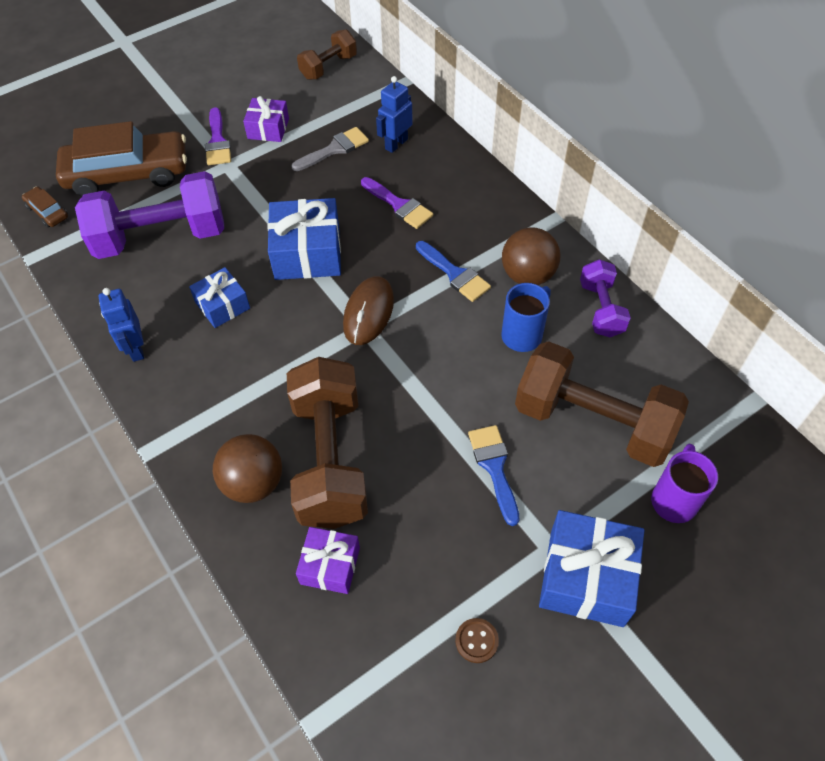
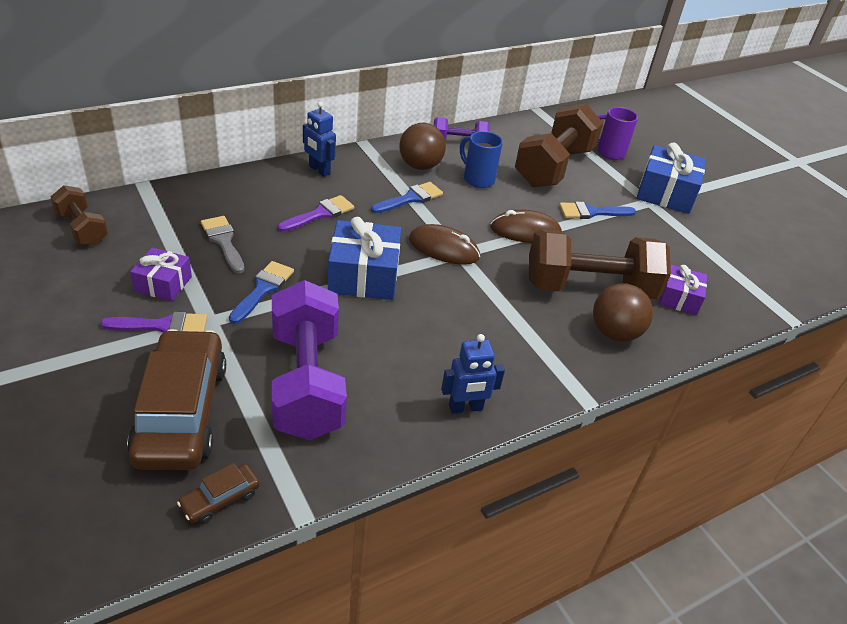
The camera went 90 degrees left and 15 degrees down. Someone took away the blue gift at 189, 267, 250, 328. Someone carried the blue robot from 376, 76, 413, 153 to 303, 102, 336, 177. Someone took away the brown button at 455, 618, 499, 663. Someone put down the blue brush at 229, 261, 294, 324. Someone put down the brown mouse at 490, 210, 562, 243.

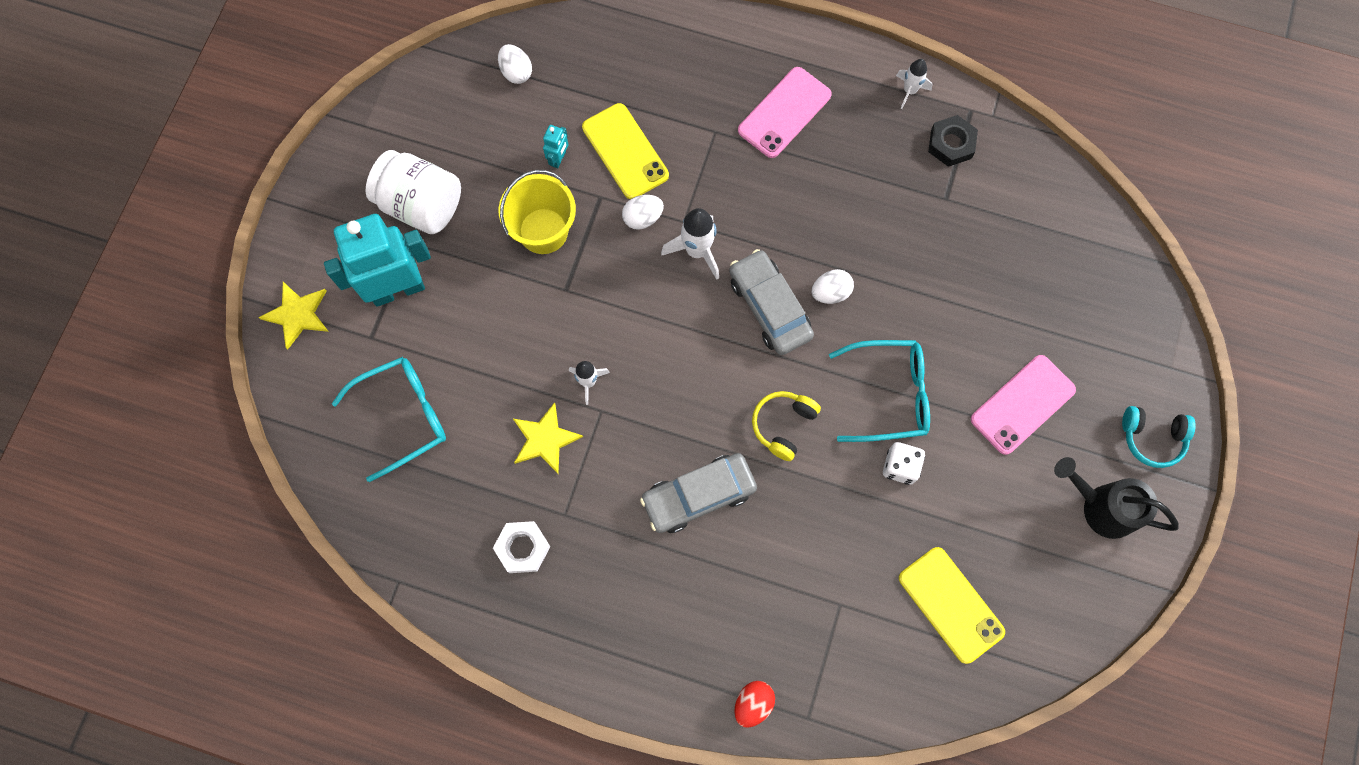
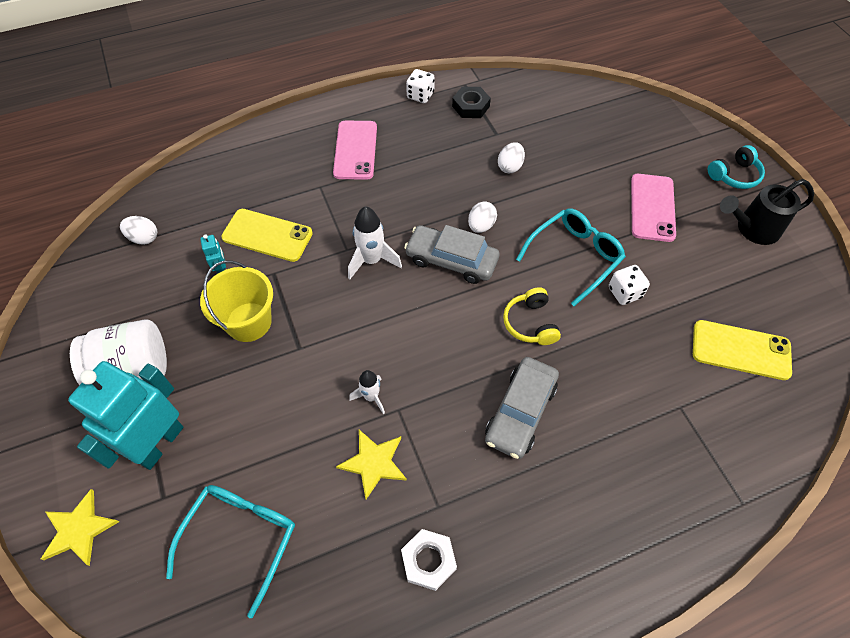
The camera went 40 degrees left and 15 degrees down. Someone carried the white egg from 622, 195, 664, 230 to 498, 142, 525, 173. Someone took away the red egg at 734, 681, 775, 728. Someone swapped the white rocket at 896, 59, 933, 109 for the white dice at 406, 69, 435, 103.

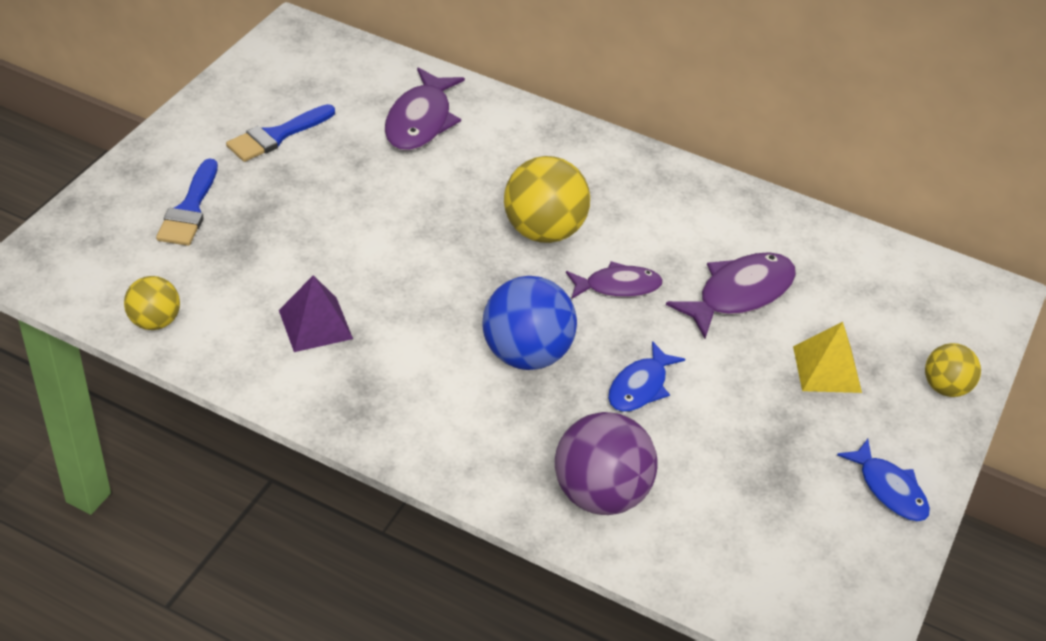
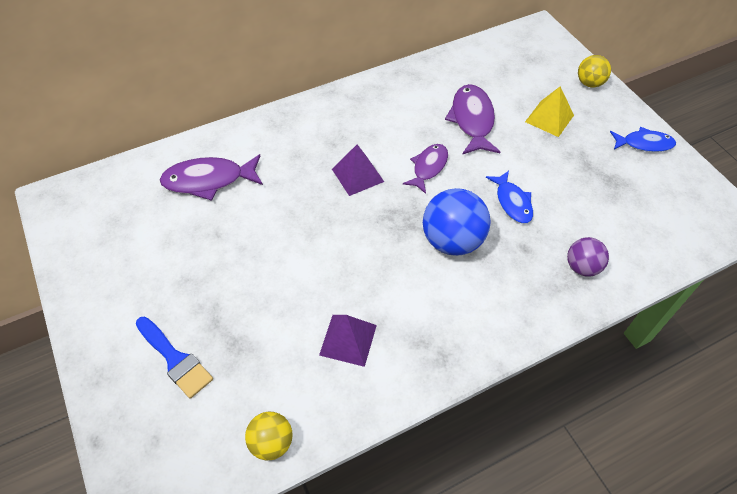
The camera went 50 degrees left and 10 degrees up. Someone took away the blue brush at 226, 104, 335, 162. Someone rotated the purple fish at 385, 67, 465, 151 by 120 degrees clockwise. Someone swapped the yellow ball at 504, 156, 590, 243 for the purple pyramid at 332, 144, 384, 196. Someone scaled the purple ball at 555, 412, 658, 515 by 0.58.

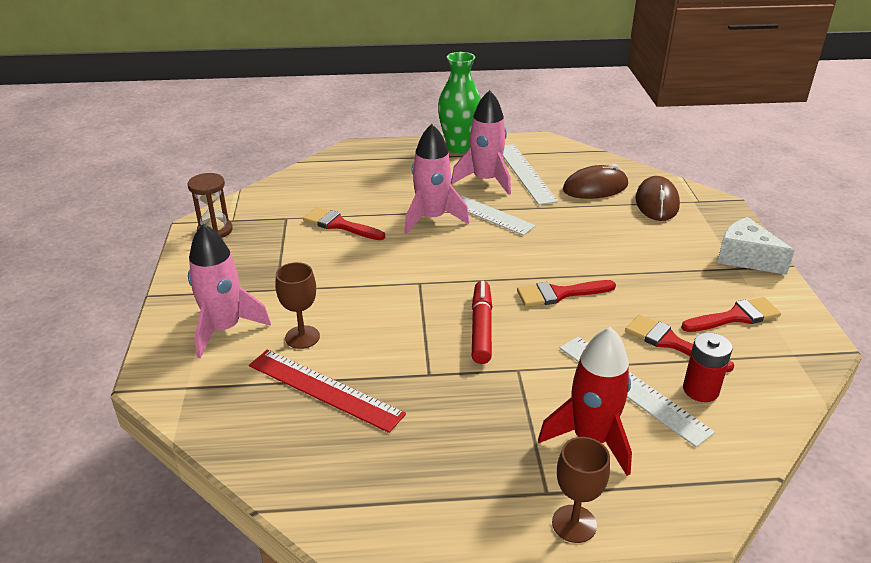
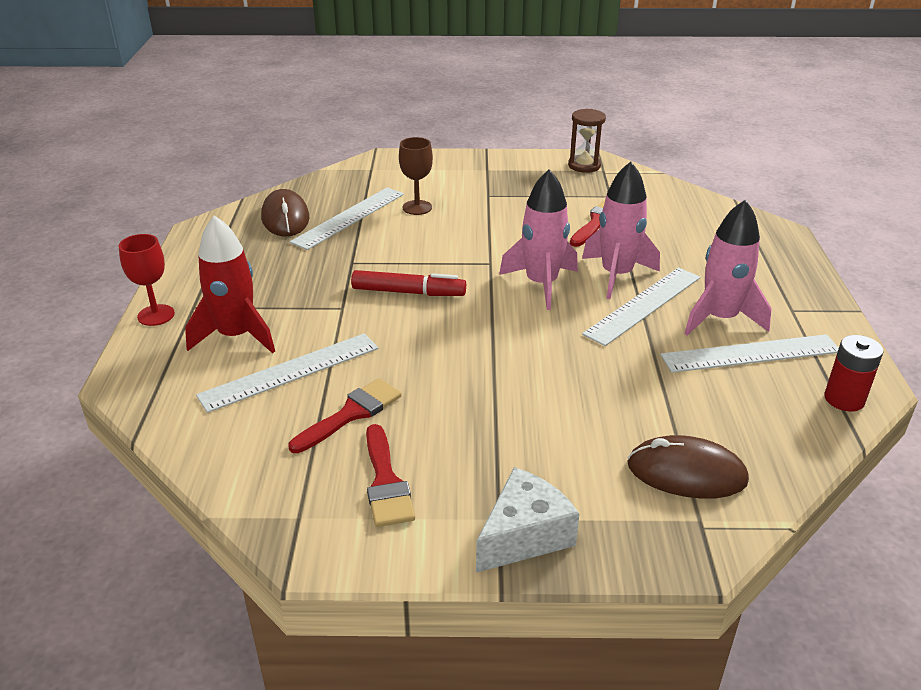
The camera went 95 degrees right and 0 degrees up. Someone carried the pink rocket from 188, 223, 271, 358 to 499, 170, 578, 310. Someone repainted the red ruler at 249, 349, 406, 433, which became the white ruler at 290, 187, 404, 250. Someone took away the green vase at 438, 52, 481, 154. Someone took away the red brush at 517, 280, 616, 307. Someone repainted the brown goblet at 552, 437, 610, 543, which became the red goblet at 119, 234, 175, 326. Someone carried the brown mouse from 563, 164, 628, 199 to 261, 189, 309, 237. Someone carried the red battery from 683, 333, 733, 402 to 824, 335, 883, 411.

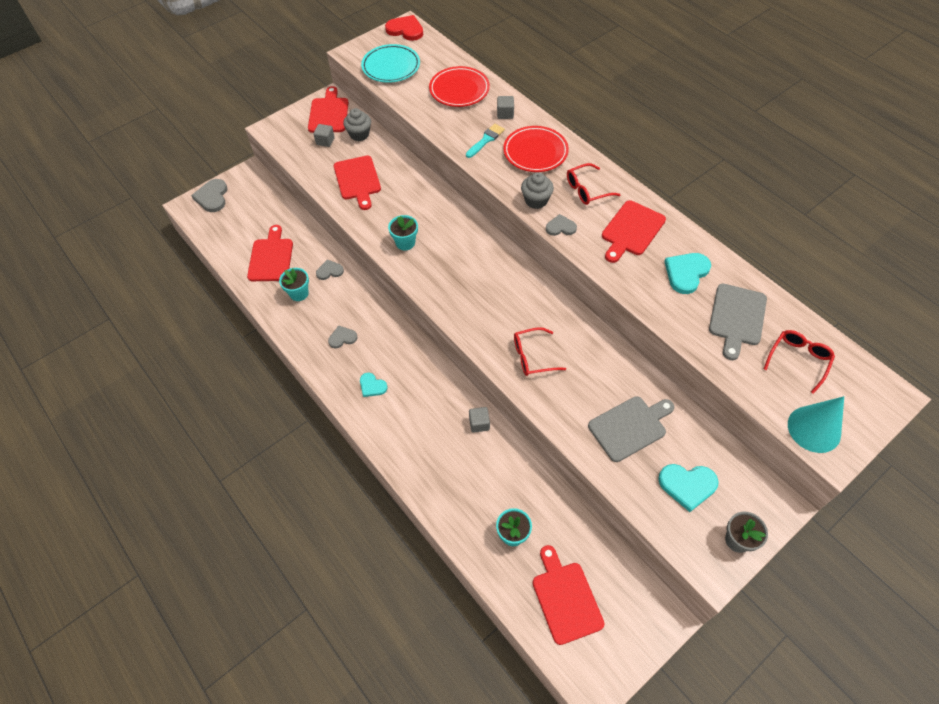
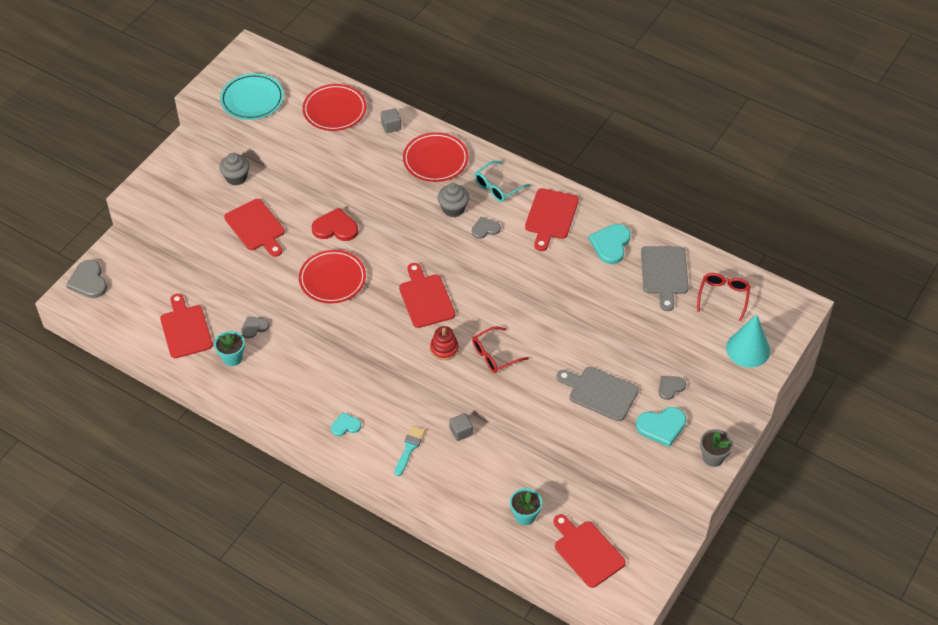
The camera went 20 degrees left and 5 degrees down. Someone carried the red cutting board from 308, 86, 349, 133 to 399, 263, 455, 328. Someone took away the grey cube at 313, 124, 335, 147. Someone carried the grey heart from 328, 325, 357, 348 to 658, 376, 686, 400. Someone rotated the turquoise heart at 360, 373, 388, 397 by 150 degrees clockwise. Someone carried the red heart from 385, 15, 423, 41 to 312, 208, 358, 241. Someone swapped the turquoise flower pot at 388, 215, 418, 250 for the red plate at 299, 250, 366, 304. Someone carried the turquoise brush from 466, 124, 505, 158 to 395, 426, 425, 476. Someone repainted the red glasses at 567, 163, 620, 205, which became the turquoise glasses at 474, 161, 530, 202. Someone rotated the grey cutting board at 588, 396, 674, 462 by 105 degrees counterclockwise. Someone put down the red stacking toy at 430, 326, 458, 360.

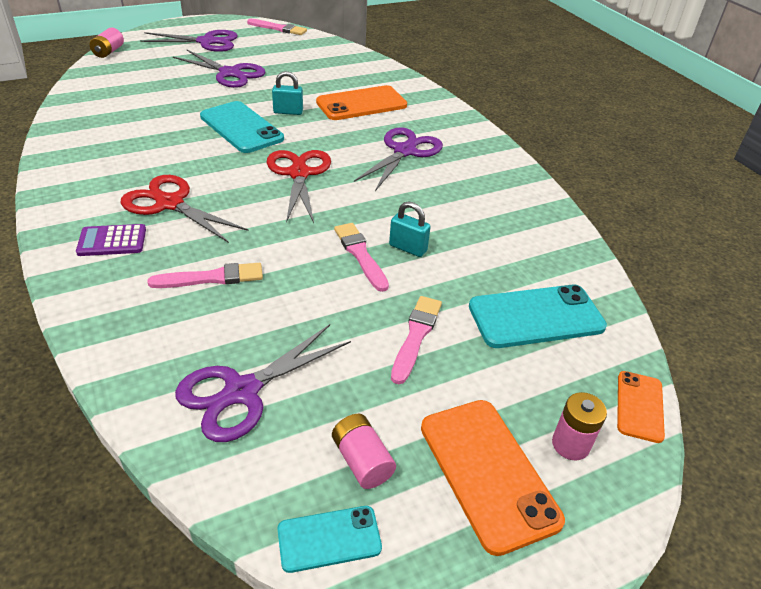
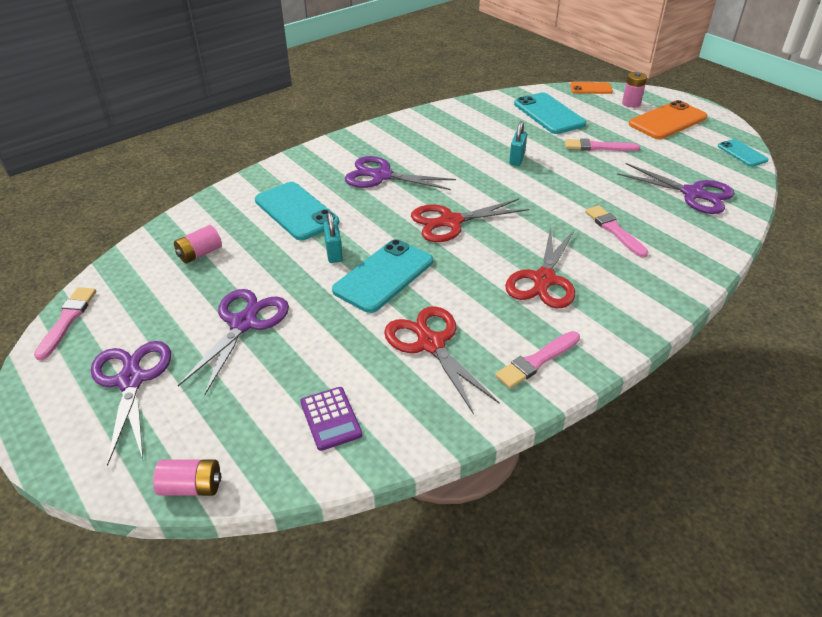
The camera went 100 degrees left and 0 degrees up. Someone carried the purple calculator from 76, 224, 146, 256 to 300, 387, 362, 451. Someone repainted the orange phone at 316, 85, 407, 120, which became the turquoise phone at 255, 182, 339, 241. Someone carried the pink battery from 332, 414, 396, 489 to 174, 225, 222, 263. Someone carried the pink brush from 334, 223, 389, 292 to 495, 331, 580, 388. Someone put down the red scissors at 384, 306, 500, 414.

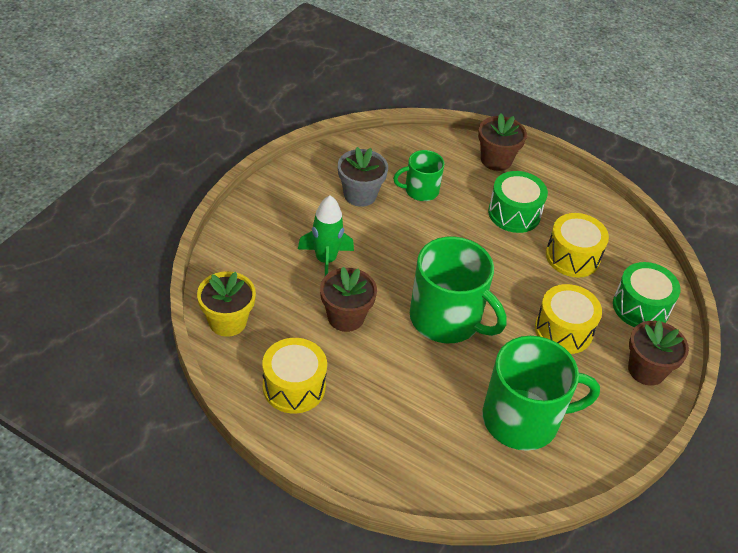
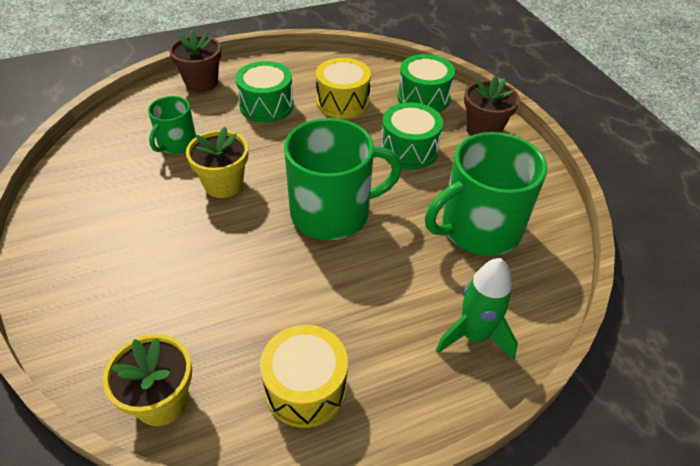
The camera went 50 degrees left and 0 degrees up. Someone carried the green rocket from 298, 195, 354, 276 to 436, 258, 518, 360. Someone took away the brown flower pot at 320, 267, 377, 332. Someone took away the grey flower pot at 338, 147, 388, 207. Someone rotated the green mug at 482, 336, 600, 451 by 150 degrees counterclockwise. Someone repainted the yellow drum at 535, 284, 602, 354, which became the green drum at 381, 102, 443, 170. Someone put down the yellow flower pot at 186, 127, 248, 198.

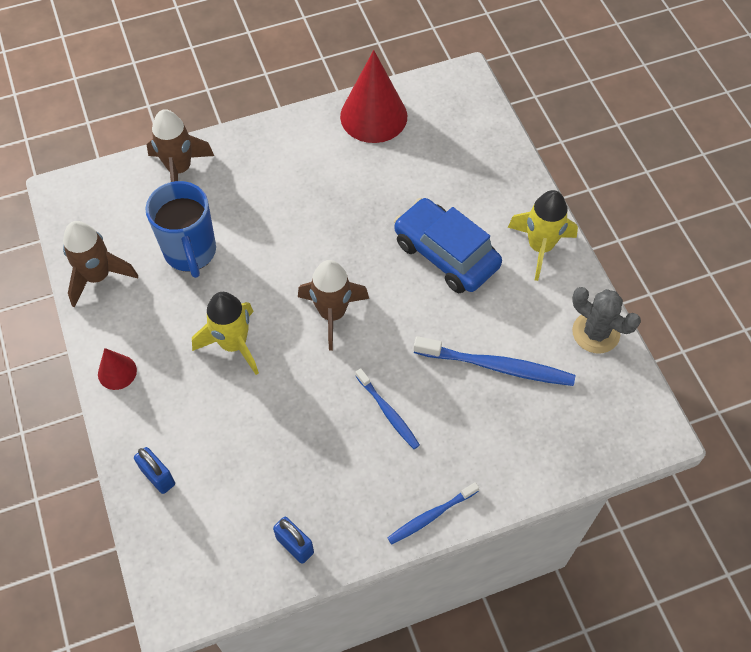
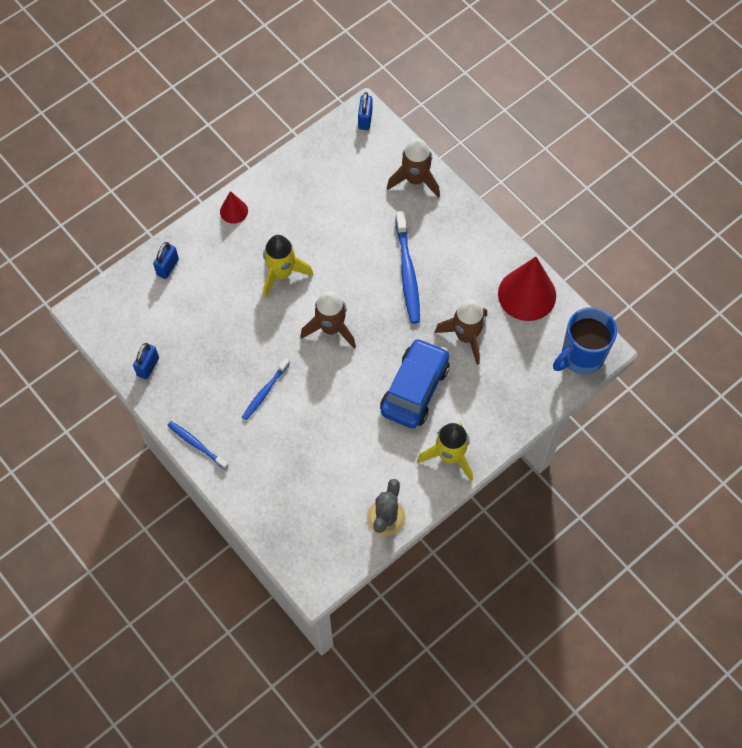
The camera went 70 degrees right and 5 degrees up. Someone carried the brown rocket from 63, 221, 138, 308 to 435, 300, 487, 365. Someone carried the blue mug from 145, 181, 216, 278 to 553, 307, 617, 375. Someone carried the blue toothbrush from 413, 336, 575, 386 to 395, 211, 420, 324. Someone put down the blue padlock at 358, 92, 372, 130.

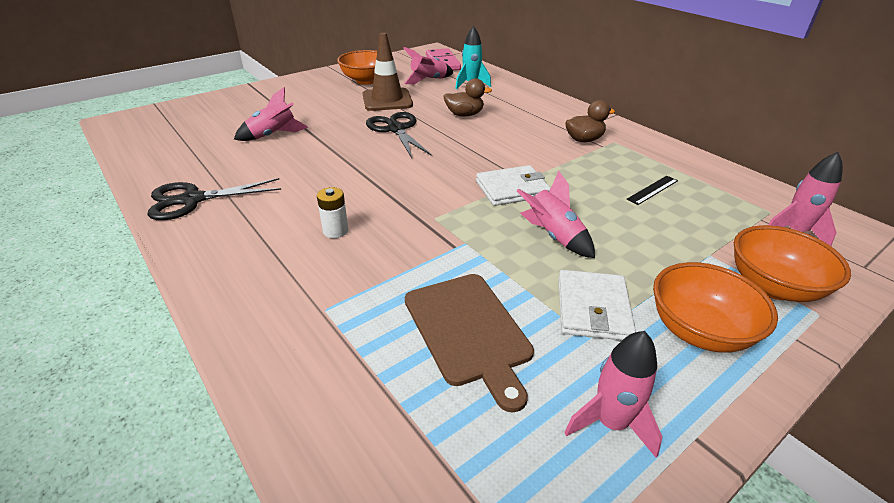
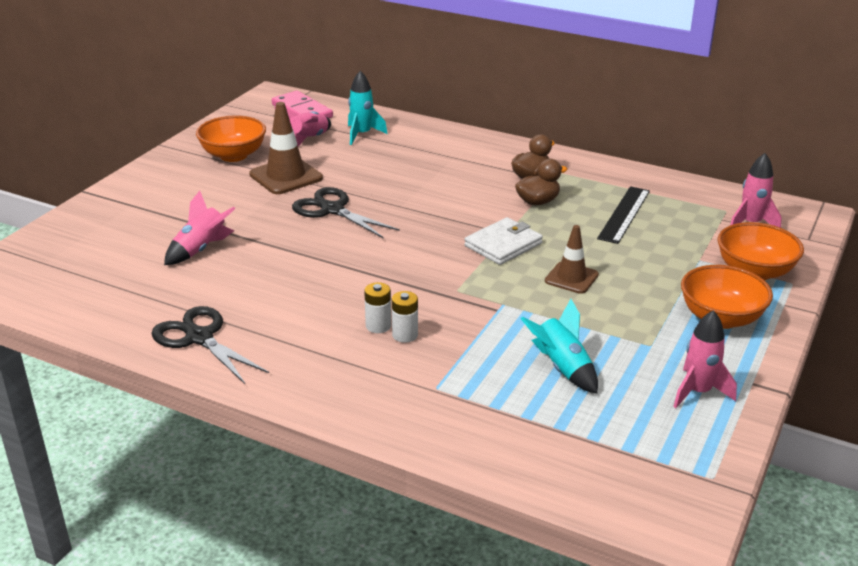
The camera went 25 degrees left and 5 degrees down. Someone rotated the black scissors at 147, 178, 281, 220 by 90 degrees clockwise. Someone swapped the brown cutting board at 405, 274, 534, 413 for the turquoise rocket at 521, 299, 598, 394. Someone carried the brown duck from 443, 78, 492, 116 to 515, 159, 567, 205. Someone swapped the pink rocket at 517, 171, 595, 258 for the brown traffic cone at 545, 225, 599, 294. Someone took away the white wallet at 558, 270, 636, 340. Someone scaled the black ruler at 627, 176, 678, 205 by 1.66. Someone put down the white battery at 392, 291, 418, 343.

